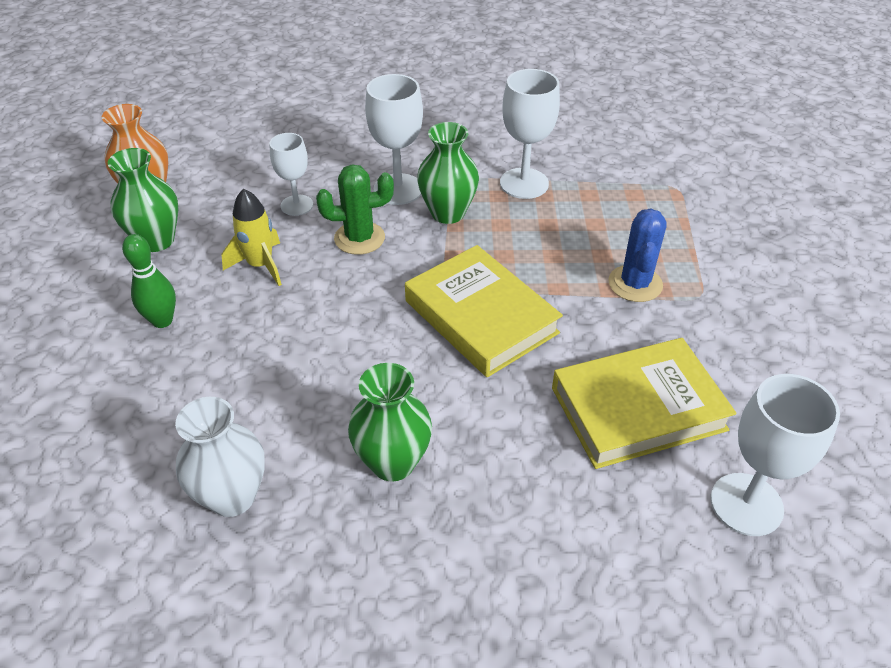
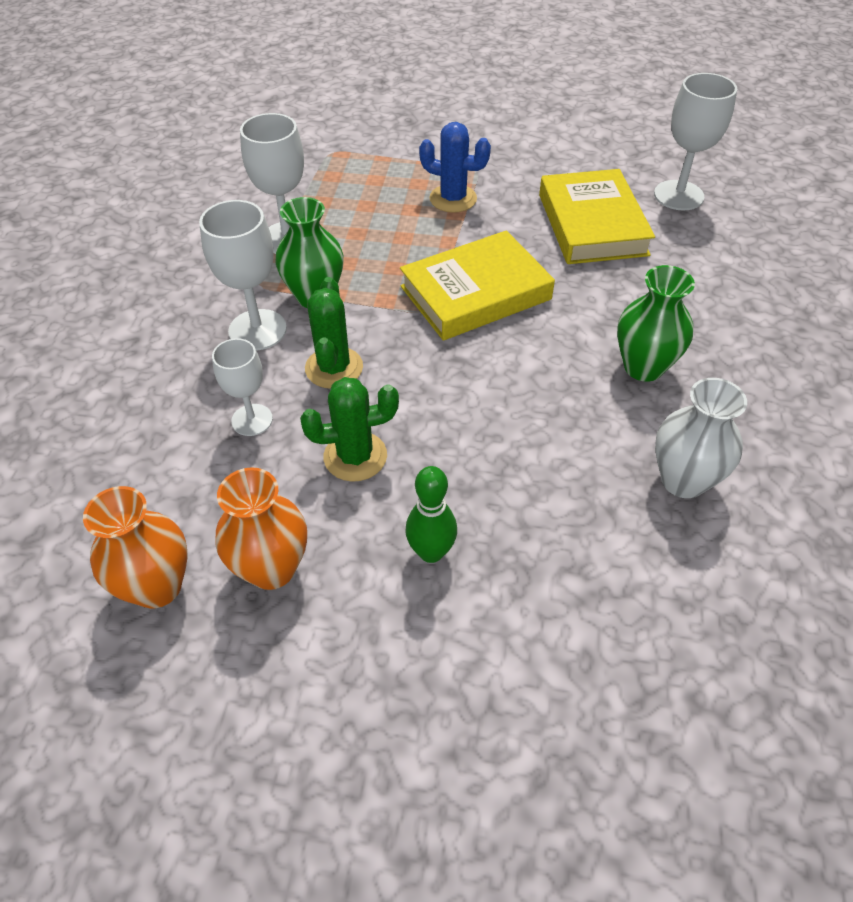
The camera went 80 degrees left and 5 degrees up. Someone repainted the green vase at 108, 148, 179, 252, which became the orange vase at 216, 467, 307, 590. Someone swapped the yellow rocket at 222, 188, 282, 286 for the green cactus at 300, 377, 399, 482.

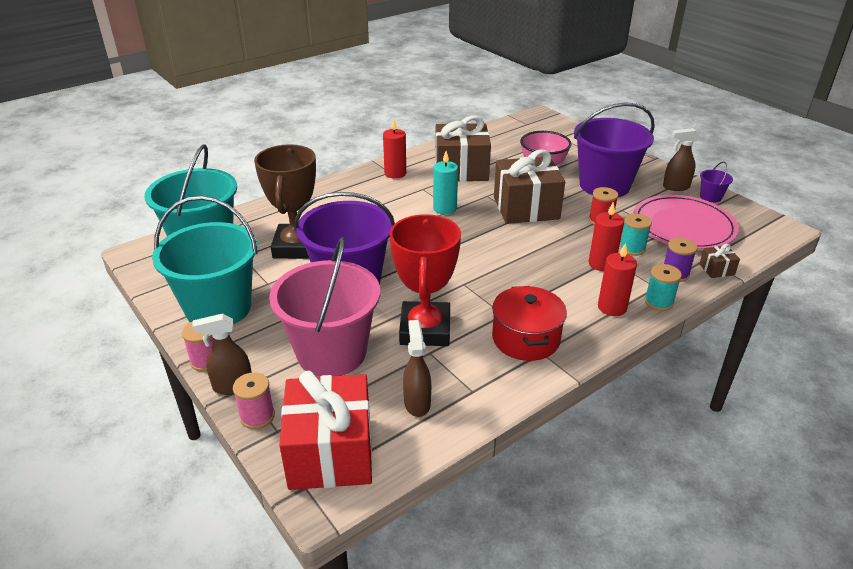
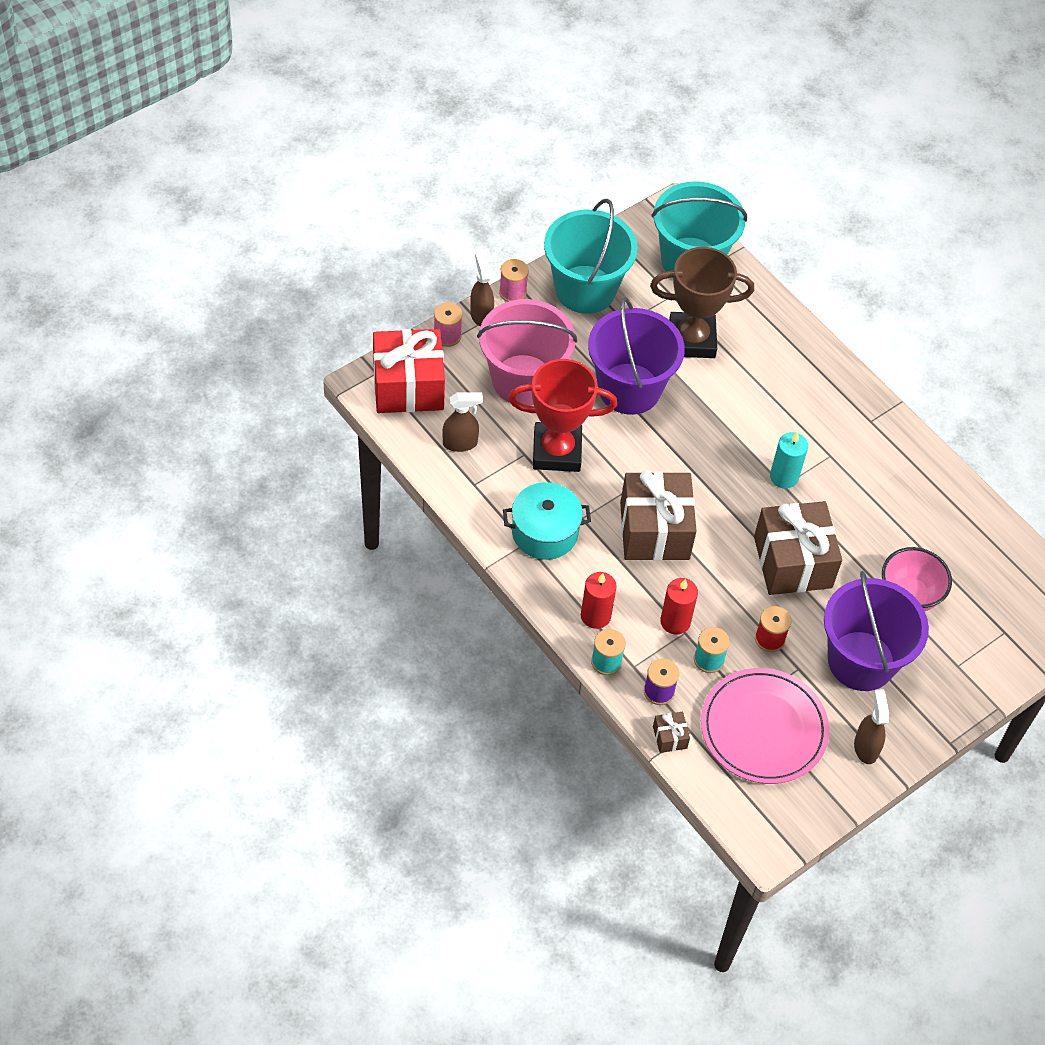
The camera went 85 degrees right and 20 degrees up. Someone took away the red candle at 383, 119, 406, 179. Someone carried the brown gift from 435, 116, 491, 182 to 620, 470, 697, 561. Someone repainted the red pot at 492, 286, 567, 361, which became the turquoise pot at 503, 482, 591, 560. Someone took away the purple bucket at 700, 162, 733, 203.

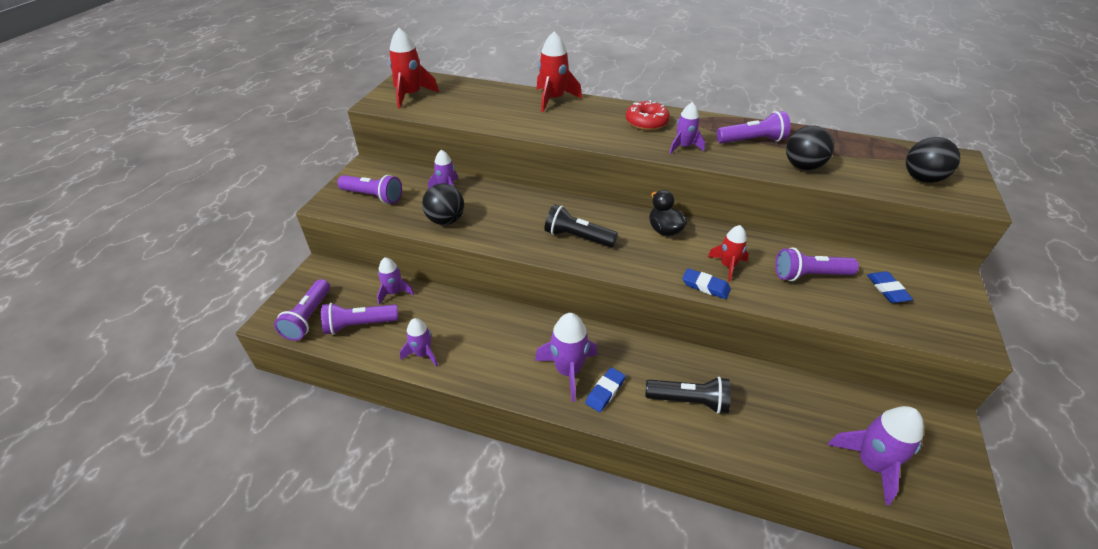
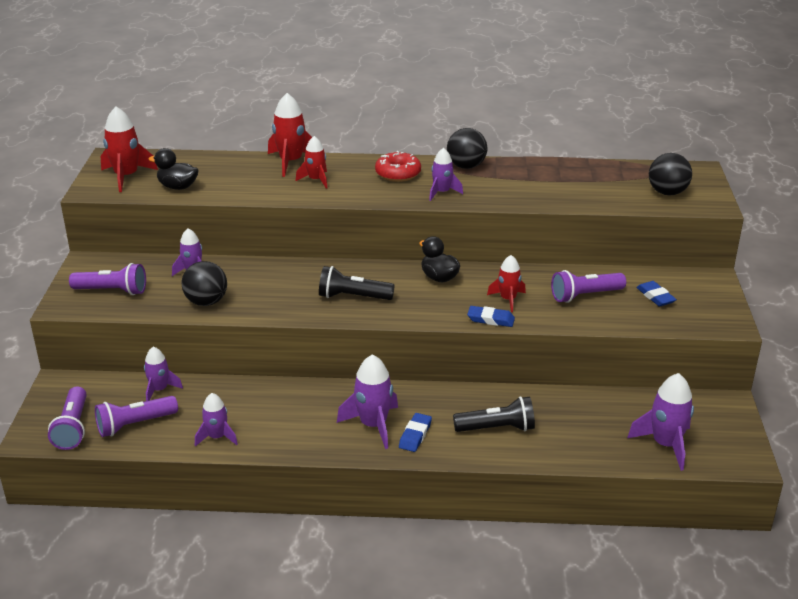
The camera went 15 degrees left and 10 degrees down. Someone took away the purple flashlight at 716, 111, 791, 143. Someone carried the black ball from 786, 126, 834, 170 to 447, 128, 487, 169. Someone put down the black duck at 149, 148, 199, 190. Someone put down the red rocket at 296, 136, 327, 188.

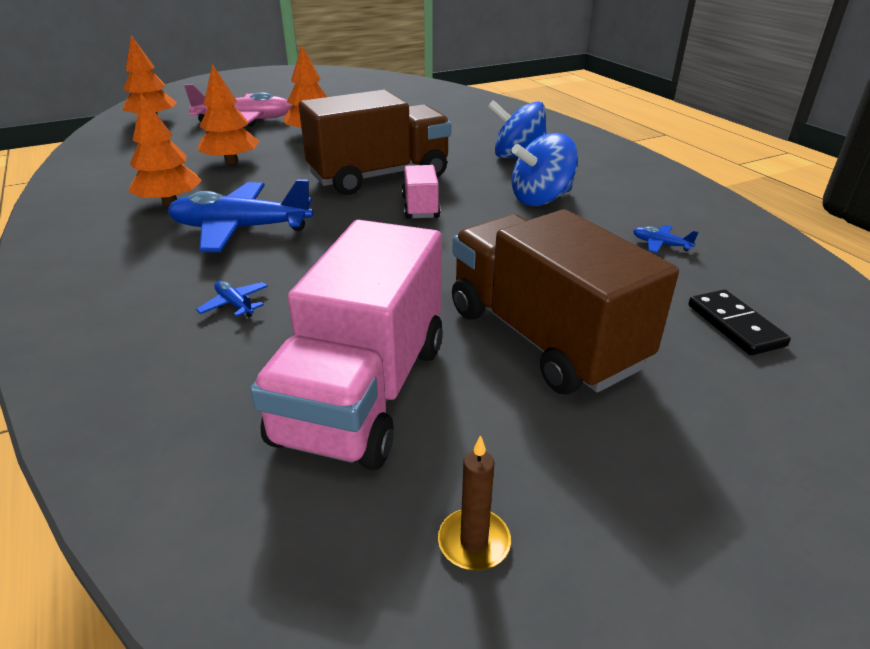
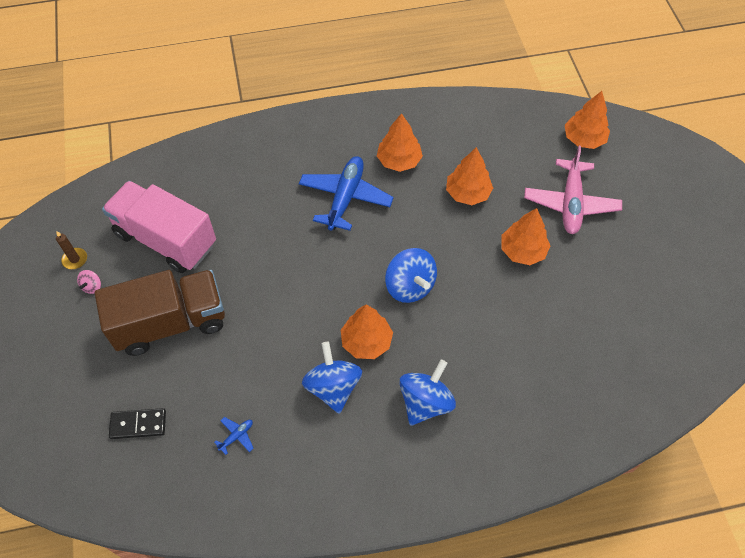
The camera went 105 degrees right and 25 degrees up. Someone took away the blue plane at 196, 281, 268, 317. Someone swapped the brown truck at 299, 90, 451, 195 for the blue spinning top at 385, 248, 437, 303. Someone took away the pink truck at 402, 165, 440, 219. Someone put down the pink spinning top at 77, 270, 101, 294. Someone put down the orange tree at 341, 305, 393, 359.

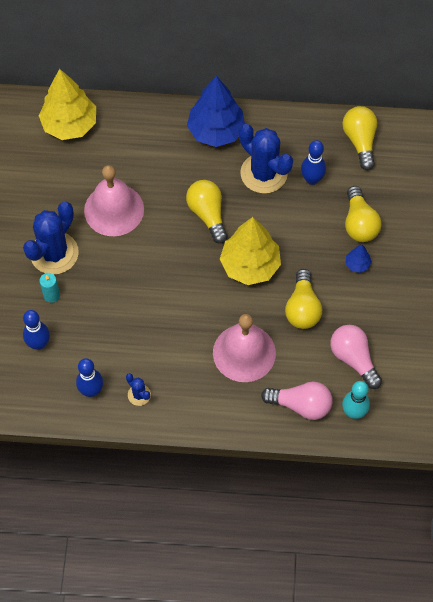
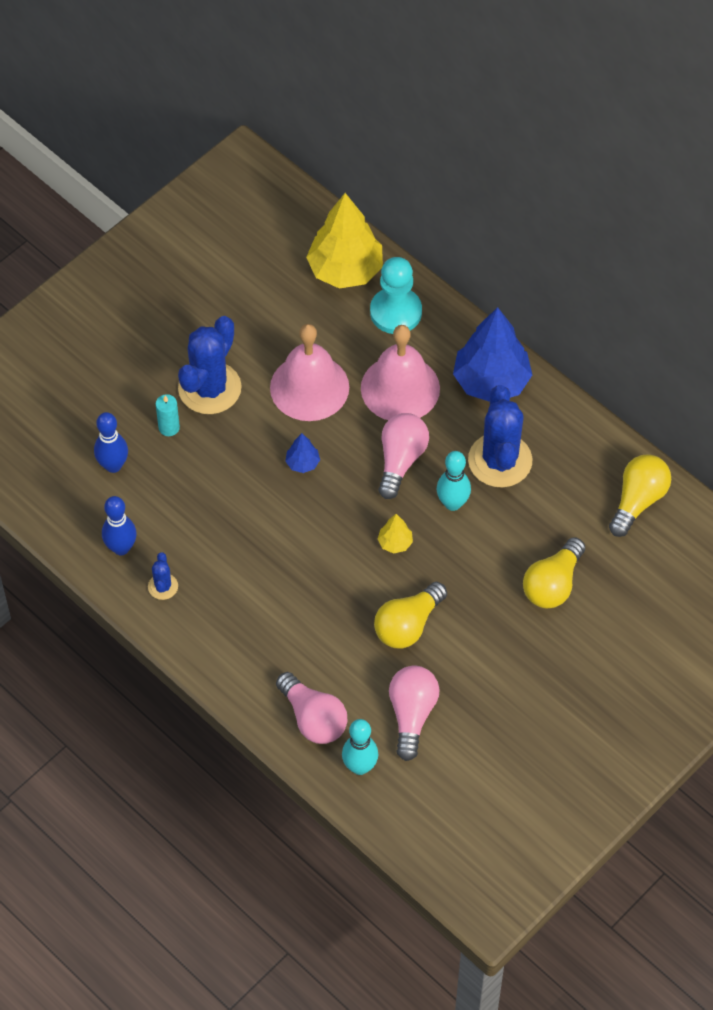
The camera went 40 degrees right and 5 degrees down. Someone rotated the blue cactus at 23, 202, 79, 275 by 45 degrees counterclockwise. Someone repainted the yellow light bulb at 186, 180, 228, 244, which became the pink light bulb at 378, 413, 429, 499. Someone carried the pink bell from 213, 314, 276, 382 to 361, 325, 440, 420. Someone scaled the yellow tree at 220, 217, 281, 285 by 0.43. Someone took away the blue bowling pin at 301, 140, 326, 185. Someone carried the blue tree from 345, 244, 372, 273 to 285, 433, 320, 473. Someone put down the turquoise pawn at 370, 257, 422, 334. Someone put down the turquoise bowling pin at 436, 451, 471, 511.

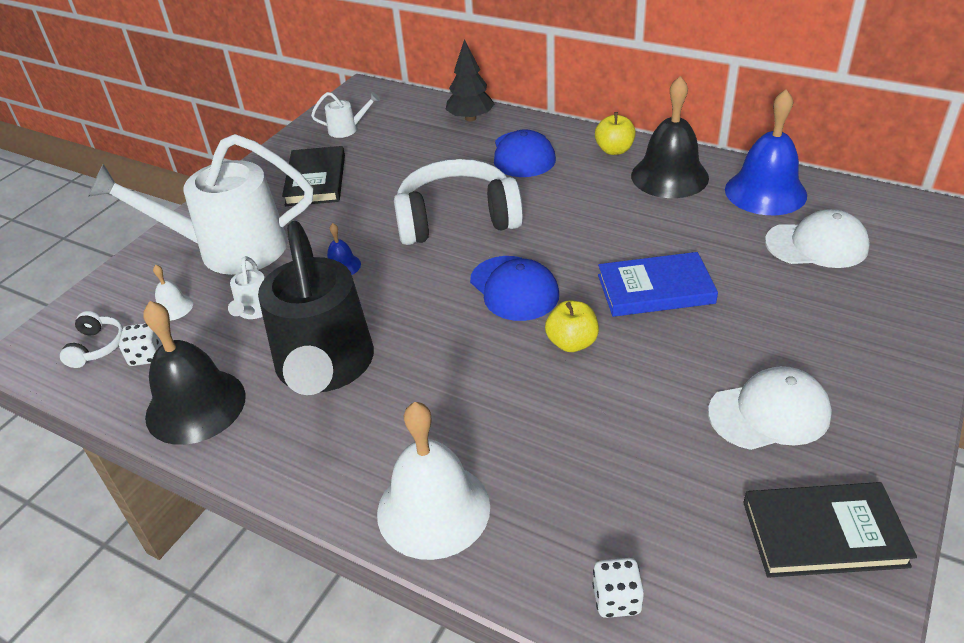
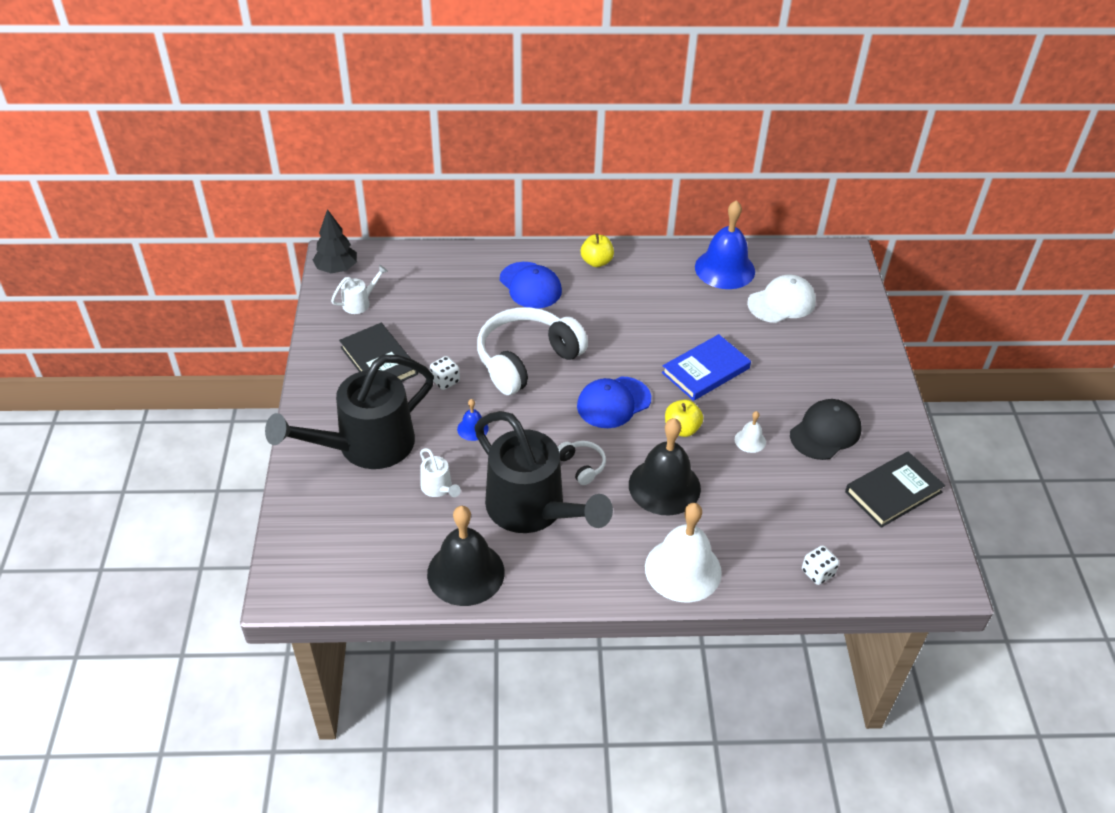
The camera went 35 degrees left and 5 degrees up. Someone carried the white headphones from 60, 311, 123, 368 to 558, 441, 606, 485. Someone repainted the white watering can at 88, 134, 313, 275, which became the black watering can at 265, 355, 434, 469. Someone carried the white dice from 119, 323, 162, 366 to 430, 356, 460, 390. Someone carried the white bell from 153, 265, 193, 321 to 735, 411, 766, 453. Someone carried the black tree from 445, 39, 494, 121 to 313, 209, 357, 273. Someone rotated the blue cap at 470, 256, 559, 321 by 120 degrees clockwise. Someone carried the black bell from 631, 76, 709, 198 to 629, 418, 701, 516. Someone repainted the white cap at 708, 366, 832, 450, which became the black cap at 790, 399, 861, 460.

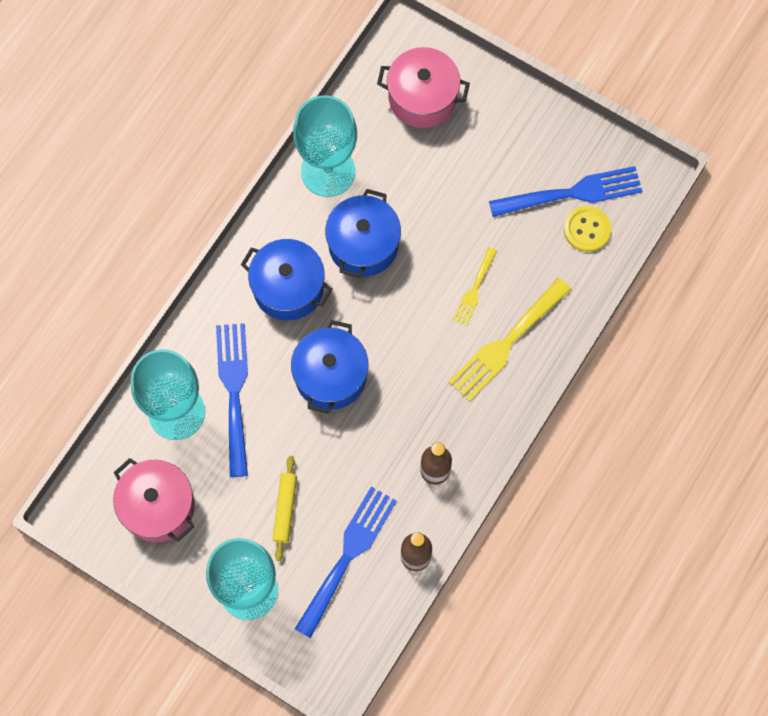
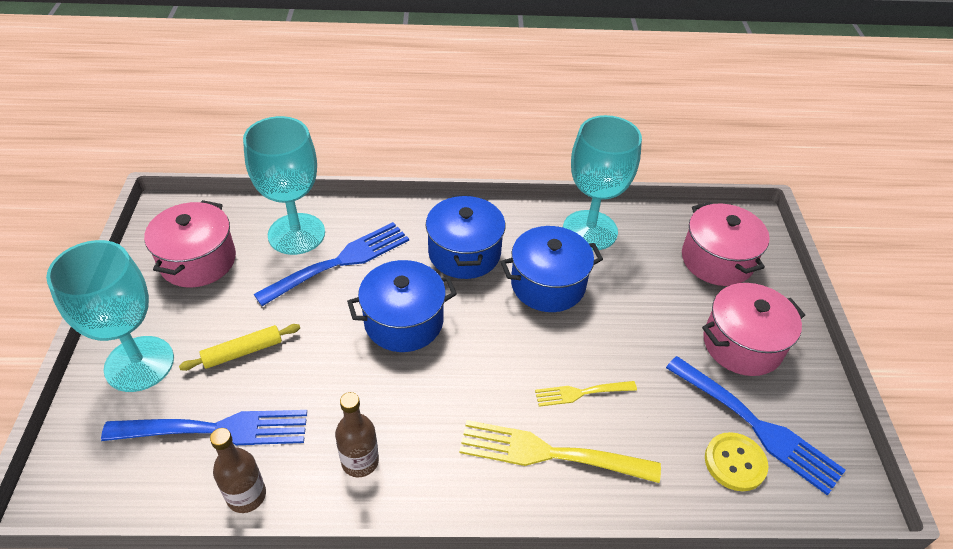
The camera went 55 degrees right and 25 degrees down. Someone put down the pink pot at 702, 283, 805, 376.

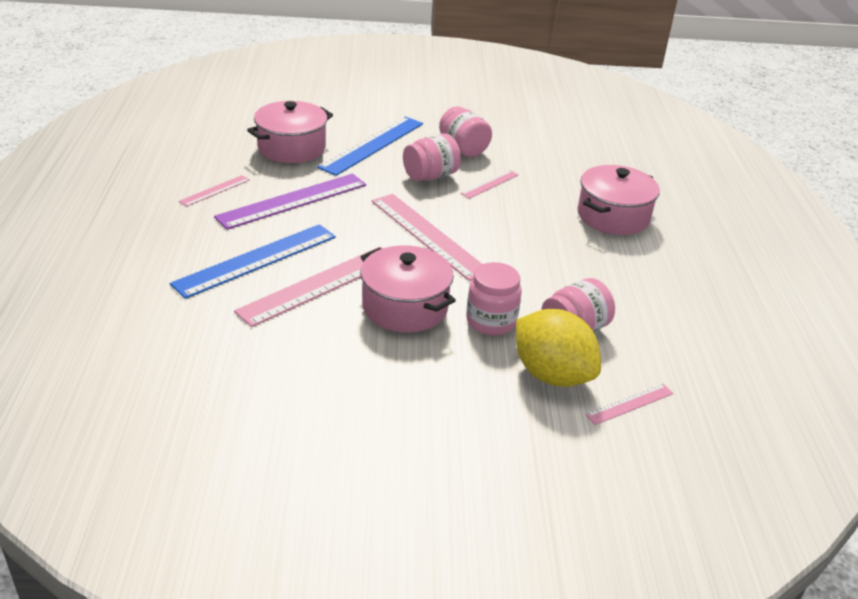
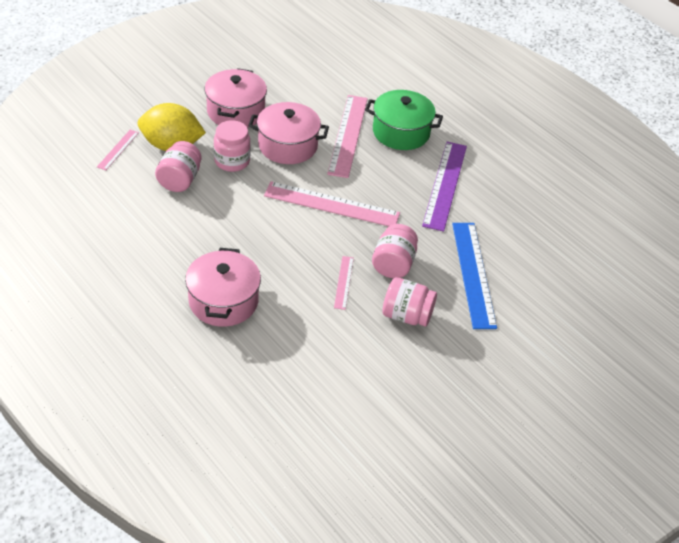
The camera went 140 degrees right and 10 degrees up. Someone swapped the blue ruler at 170, 224, 336, 299 for the green pot at 365, 90, 443, 150. Someone took away the pink ruler at 179, 175, 250, 207. Someone carried the pink pot from 247, 101, 333, 163 to 205, 68, 267, 128.

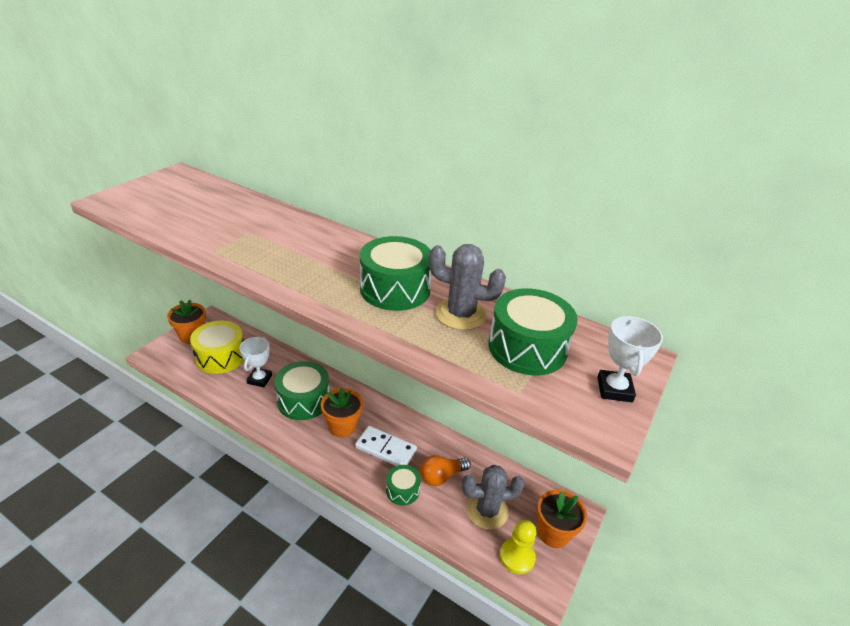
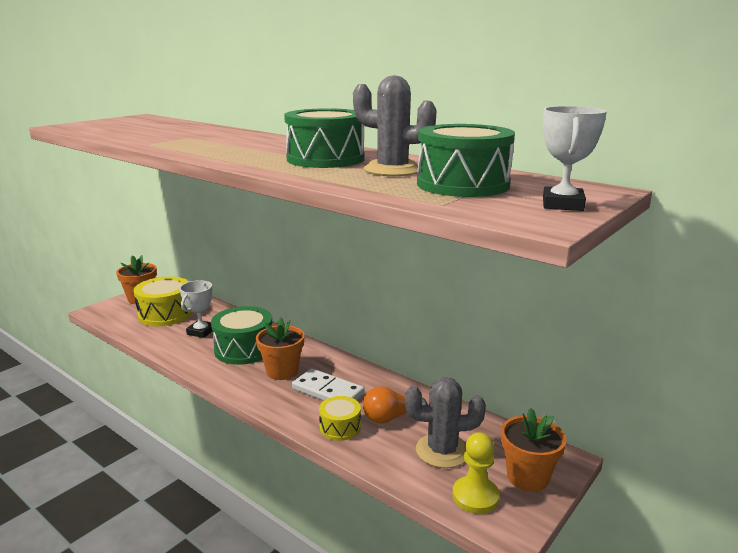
The camera went 10 degrees right and 15 degrees down. Someone repainted the green drum at 386, 465, 421, 506, which became the yellow drum at 319, 396, 361, 441.

